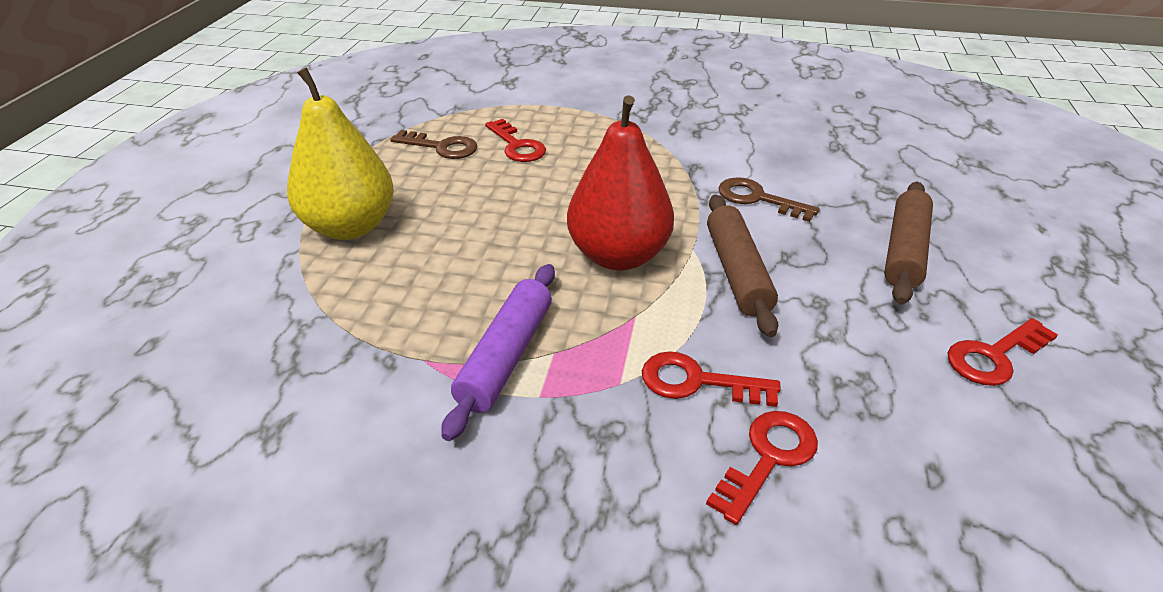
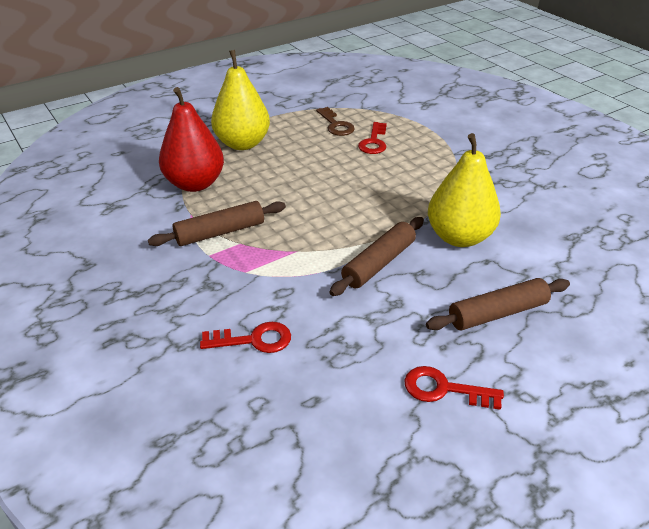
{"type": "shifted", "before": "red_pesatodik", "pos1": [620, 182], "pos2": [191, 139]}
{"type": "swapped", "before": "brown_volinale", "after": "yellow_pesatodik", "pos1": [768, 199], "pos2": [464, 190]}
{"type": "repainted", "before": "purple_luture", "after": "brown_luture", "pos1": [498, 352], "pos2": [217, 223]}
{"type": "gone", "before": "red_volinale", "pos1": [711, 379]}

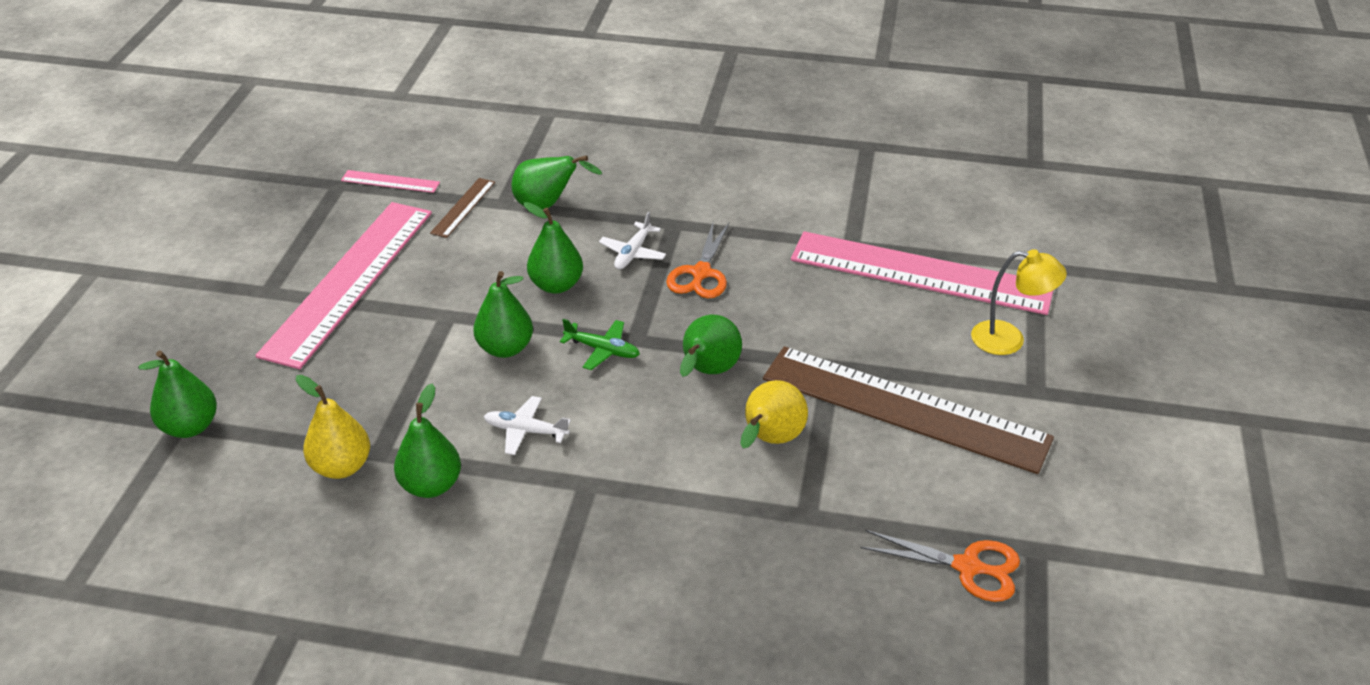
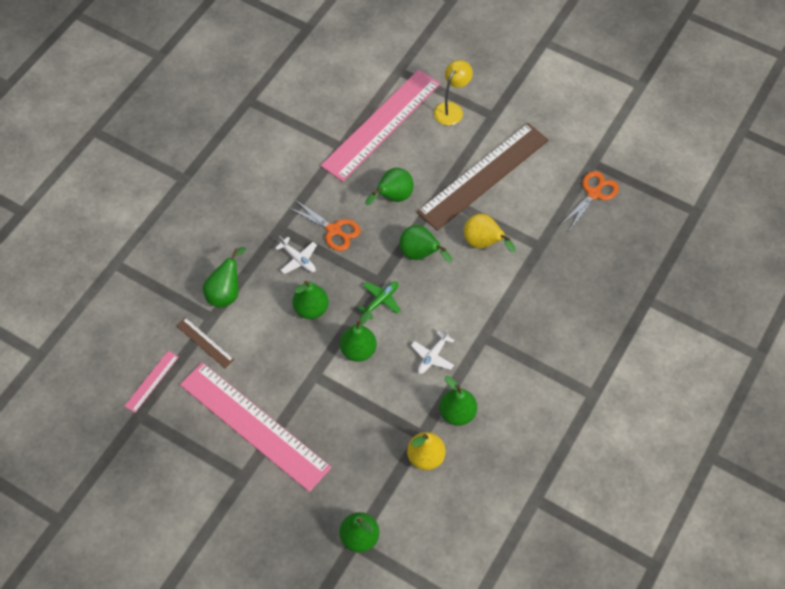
{"type": "new", "after": "green_pesatodik", "pos2": [389, 186]}

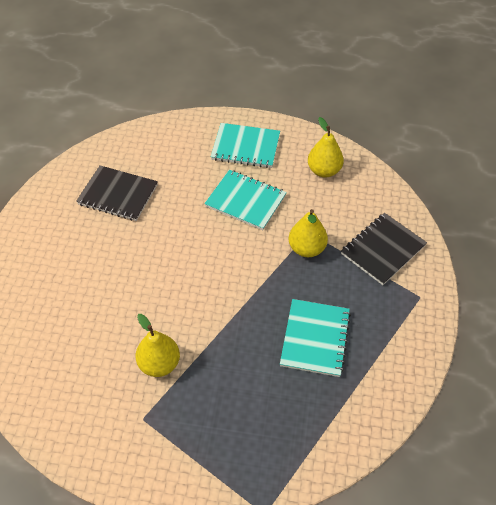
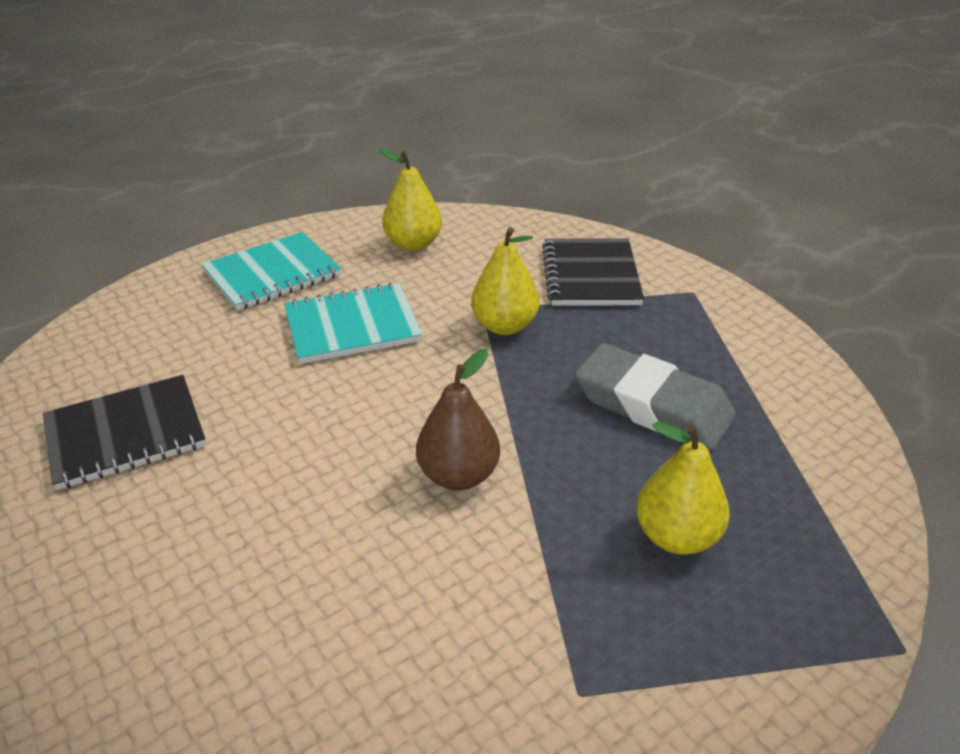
{"type": "swapped", "before": "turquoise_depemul", "after": "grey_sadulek", "pos1": [315, 338], "pos2": [655, 396]}
{"type": "shifted", "before": "yellow_pesatodik", "pos1": [158, 345], "pos2": [683, 488]}
{"type": "new", "after": "brown_pesatodik", "pos2": [458, 419]}

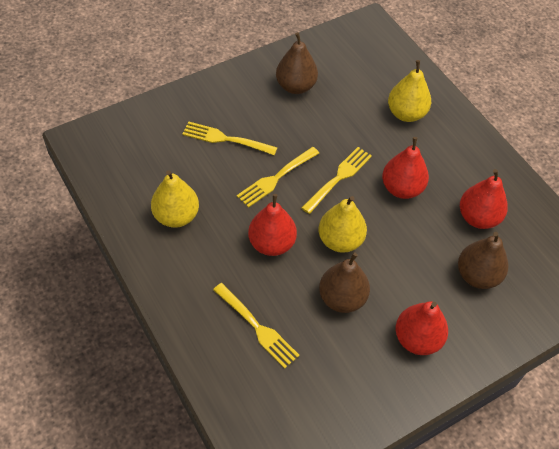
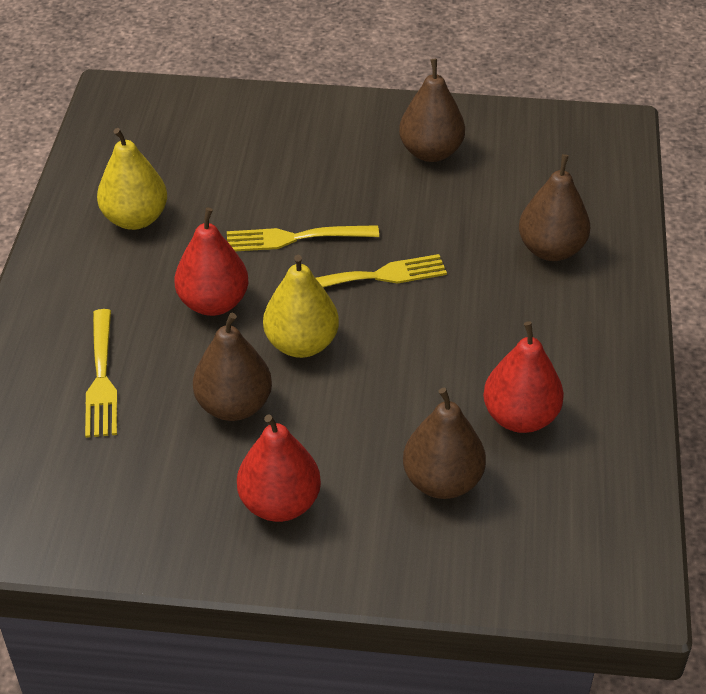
{"type": "repainted", "before": "yellow_pesatodik", "after": "brown_pesatodik", "pos1": [409, 91], "pos2": [554, 207]}
{"type": "gone", "before": "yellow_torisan", "pos1": [230, 138]}
{"type": "gone", "before": "red_pesatodik", "pos1": [405, 168]}

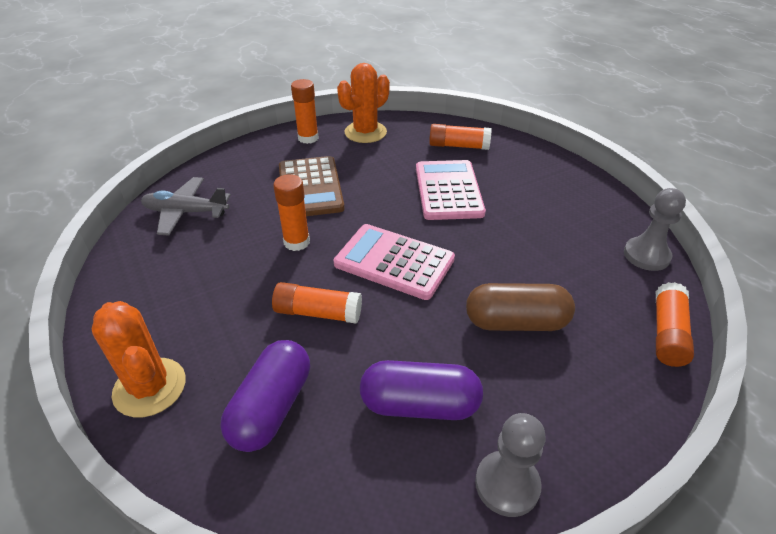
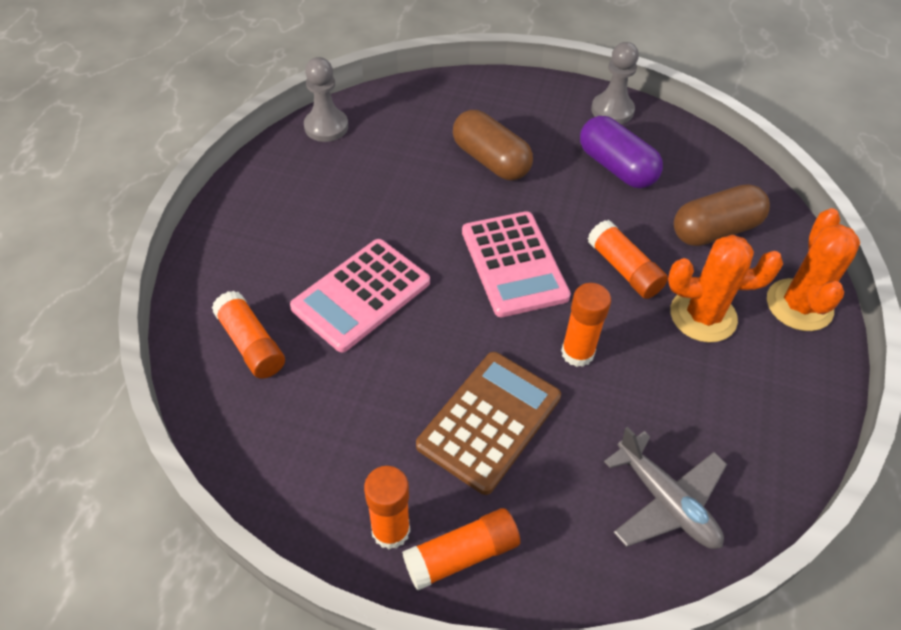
{"type": "shifted", "before": "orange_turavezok", "pos1": [363, 103], "pos2": [725, 289]}
{"type": "shifted", "before": "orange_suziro", "pos1": [675, 324], "pos2": [461, 549]}
{"type": "repainted", "before": "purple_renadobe", "after": "brown_renadobe", "pos1": [265, 396], "pos2": [722, 215]}

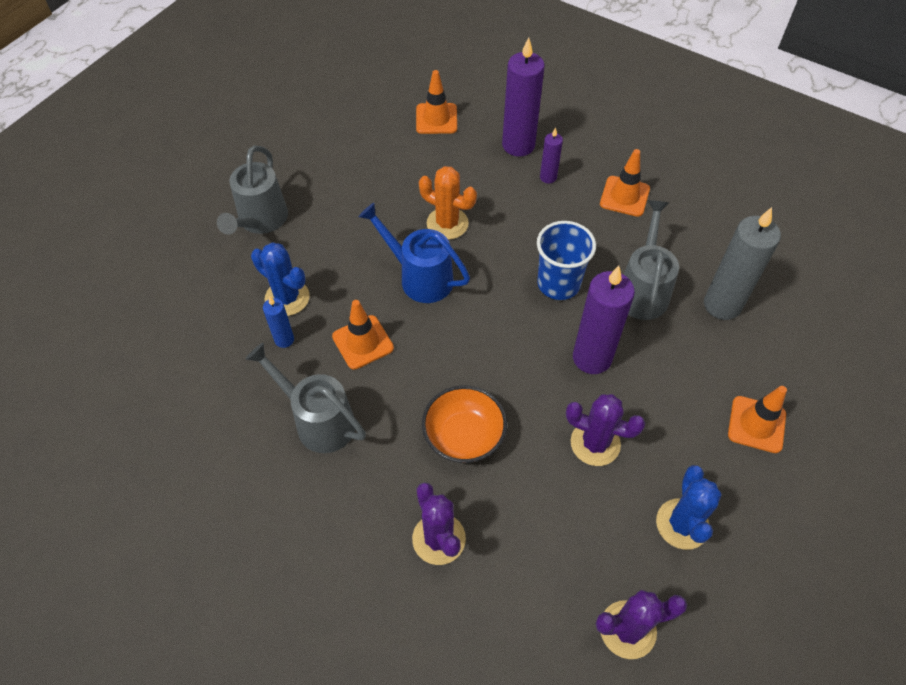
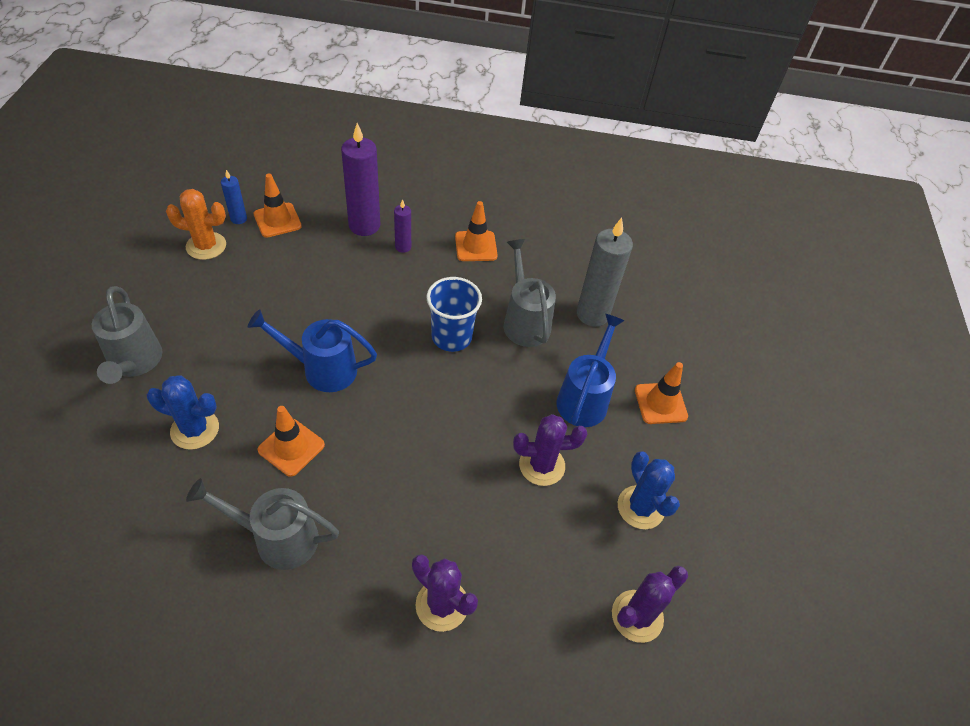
{"type": "shifted", "before": "orange_turavezok", "pos1": [448, 203], "pos2": [196, 224]}
{"type": "gone", "before": "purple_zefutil", "pos1": [604, 320]}
{"type": "shifted", "before": "blue_zefutil", "pos1": [278, 322], "pos2": [234, 197]}
{"type": "gone", "before": "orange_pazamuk", "pos1": [464, 424]}
{"type": "new", "after": "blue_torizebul", "pos2": [591, 370]}

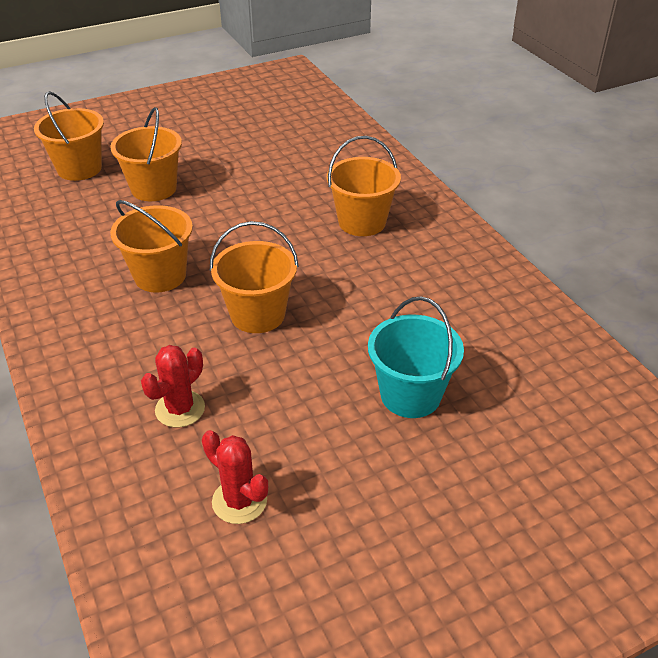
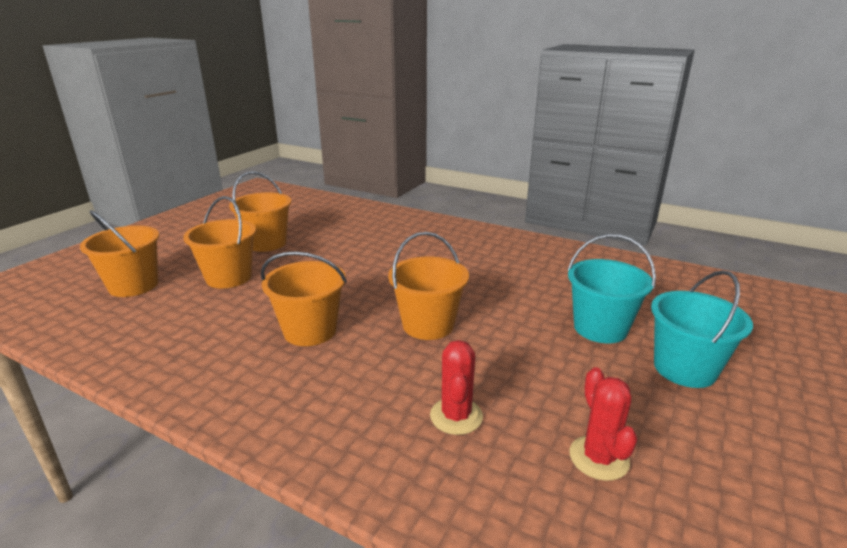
{"type": "shifted", "before": "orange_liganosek", "pos1": [364, 186], "pos2": [260, 211]}
{"type": "rotated", "before": "red_turavezok", "pos1": [235, 477], "pos2": [603, 424], "turn": 75}
{"type": "new", "after": "turquoise_liganosek", "pos2": [702, 329]}

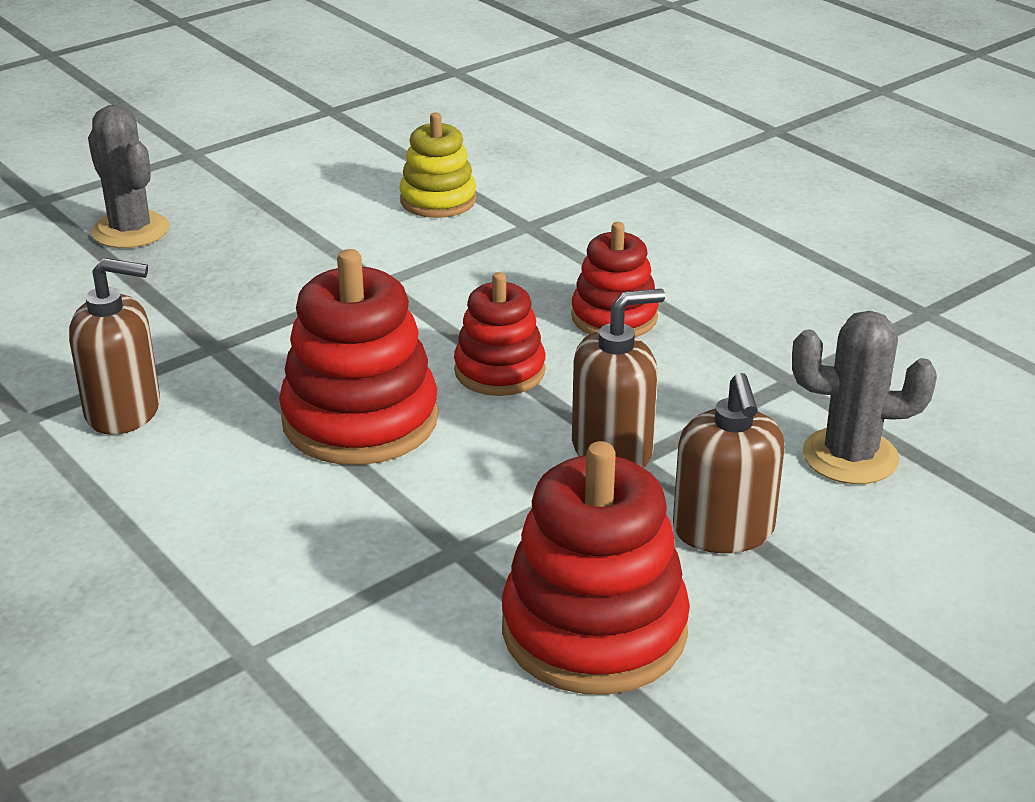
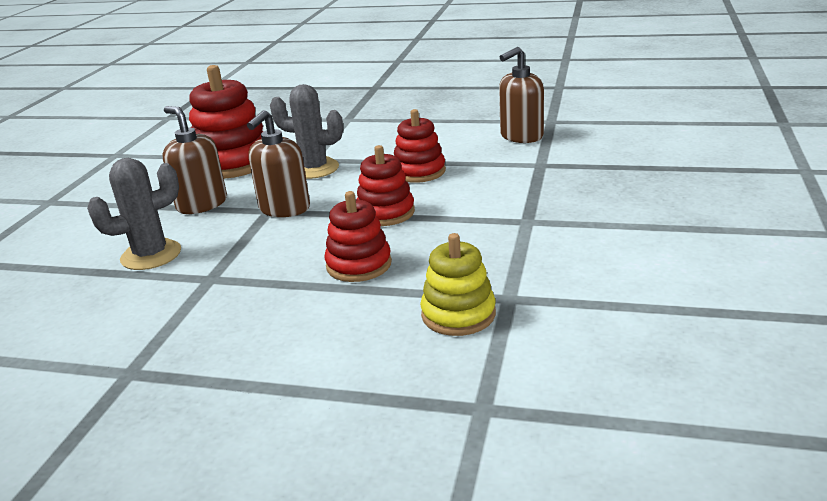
{"type": "shifted", "before": "grey_turavezok", "pos1": [128, 176], "pos2": [306, 131]}
{"type": "shifted", "before": "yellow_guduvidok", "pos1": [437, 165], "pos2": [458, 284]}
{"type": "scaled", "before": "red_guduvidok", "pos1": [358, 357], "pos2": [420, 146], "scale": 0.61}

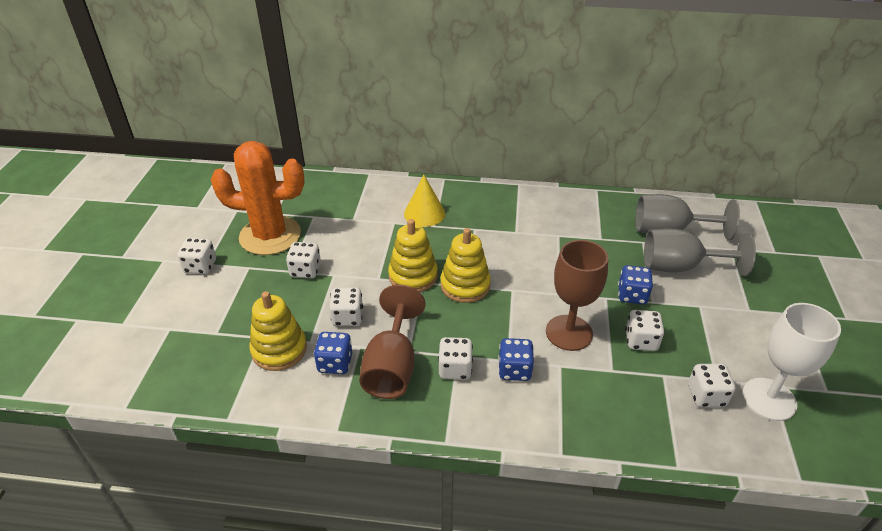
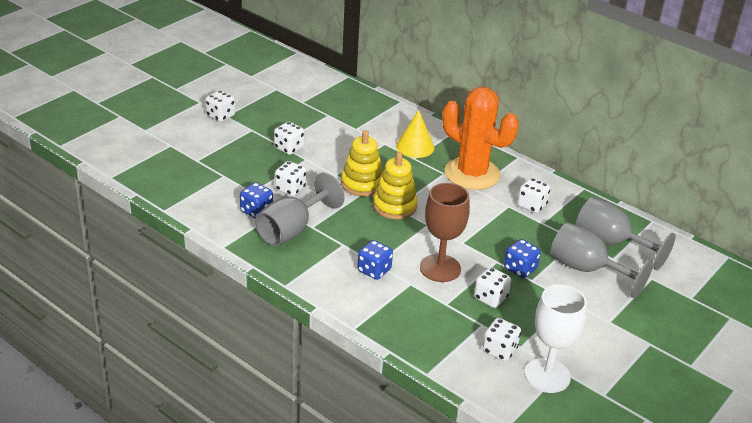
{"type": "shifted", "before": "orange_turavezok", "pos1": [258, 198], "pos2": [480, 138]}
{"type": "repainted", "before": "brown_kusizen", "after": "grey_kusizen", "pos1": [392, 342], "pos2": [300, 209]}
{"type": "gone", "before": "yellow_guduvidok", "pos1": [278, 331]}
{"type": "shifted", "before": "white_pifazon", "pos1": [455, 358], "pos2": [534, 195]}

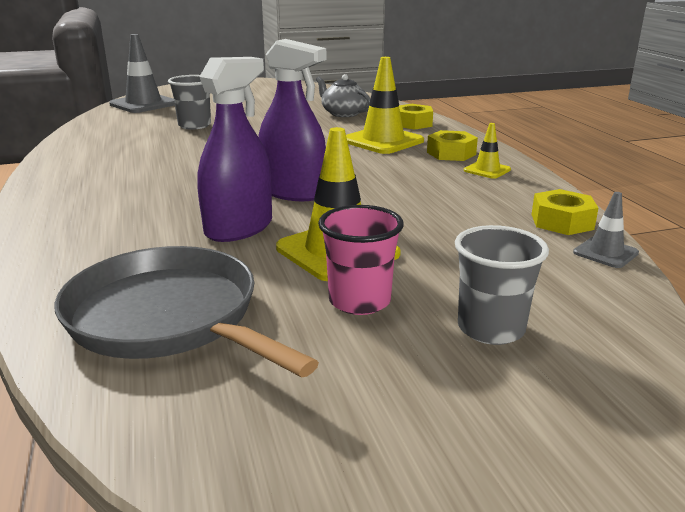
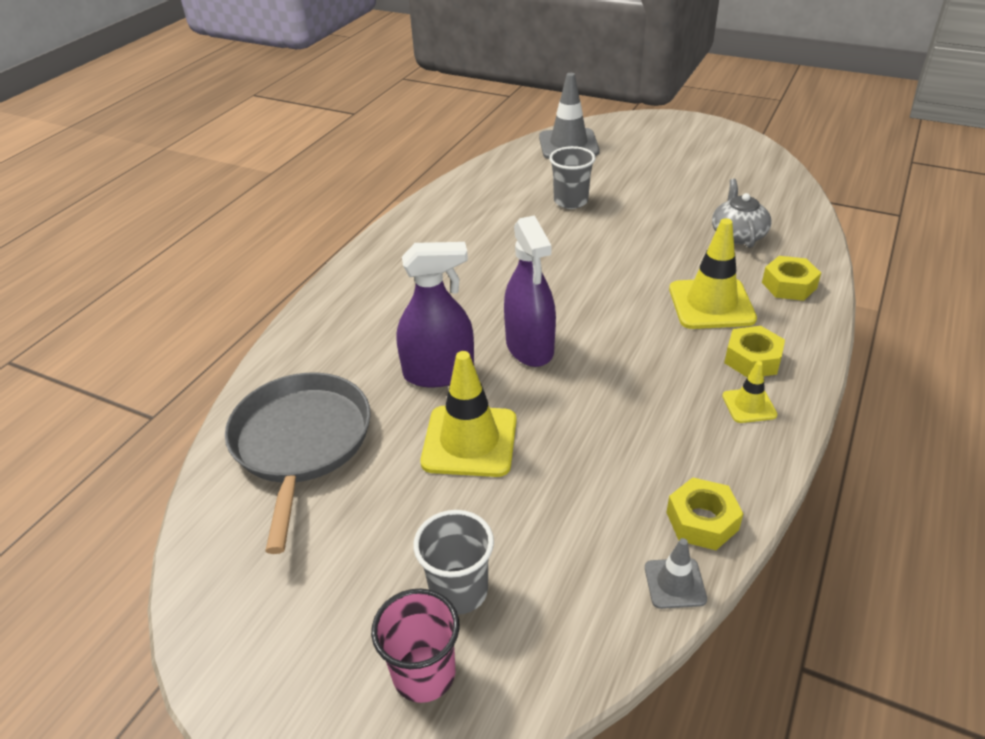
{"type": "shifted", "before": "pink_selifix", "pos1": [361, 260], "pos2": [415, 645]}

